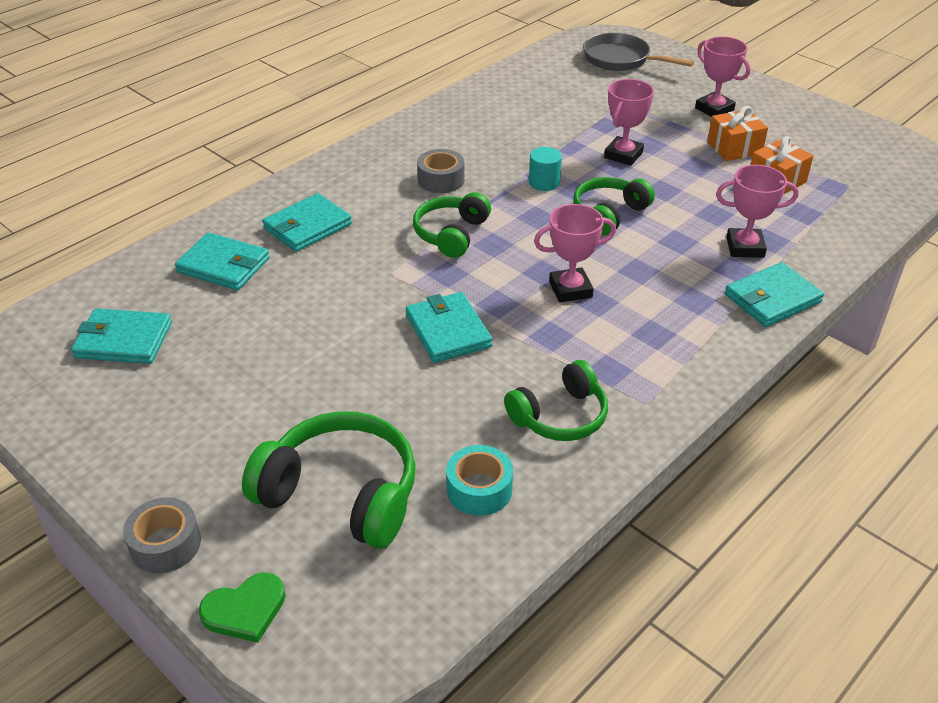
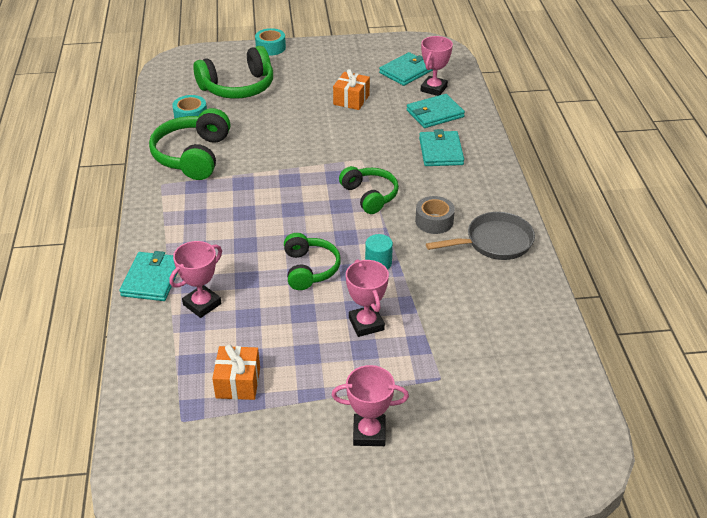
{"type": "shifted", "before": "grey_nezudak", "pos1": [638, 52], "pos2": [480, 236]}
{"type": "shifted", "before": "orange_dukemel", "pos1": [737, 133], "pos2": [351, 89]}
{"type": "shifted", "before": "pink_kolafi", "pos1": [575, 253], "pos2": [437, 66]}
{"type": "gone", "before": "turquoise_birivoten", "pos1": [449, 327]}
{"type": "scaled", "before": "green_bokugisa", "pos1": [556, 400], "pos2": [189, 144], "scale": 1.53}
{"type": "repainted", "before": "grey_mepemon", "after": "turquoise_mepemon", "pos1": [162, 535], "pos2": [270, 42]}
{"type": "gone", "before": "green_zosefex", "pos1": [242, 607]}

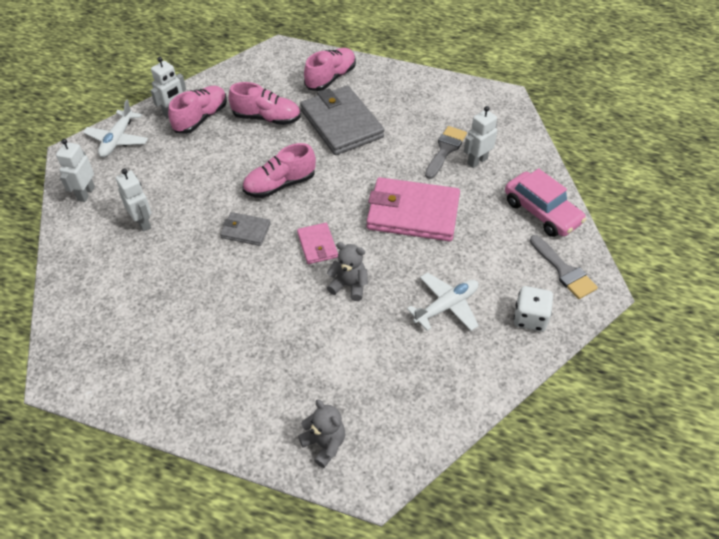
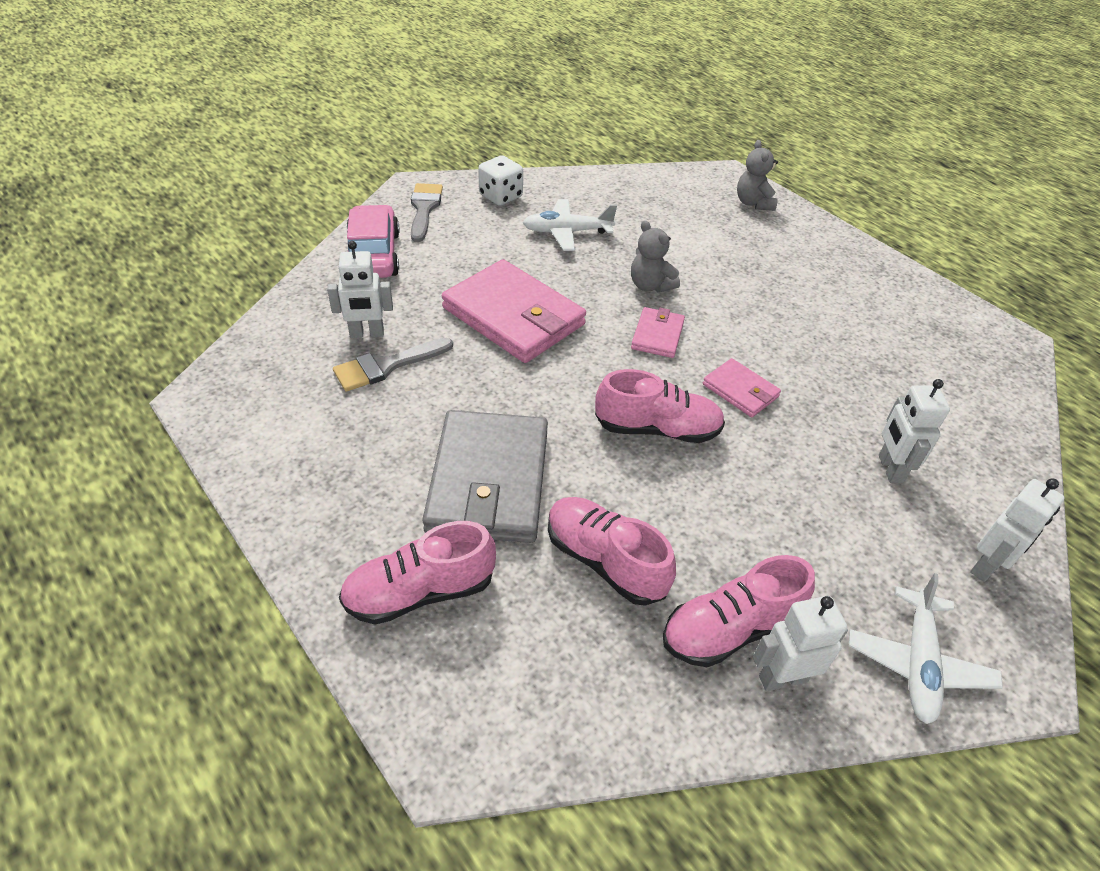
{"type": "rotated", "before": "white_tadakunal", "pos1": [115, 128], "pos2": [926, 648], "turn": 150}
{"type": "repainted", "before": "grey_birivoten", "after": "pink_birivoten", "pos1": [245, 229], "pos2": [742, 387]}

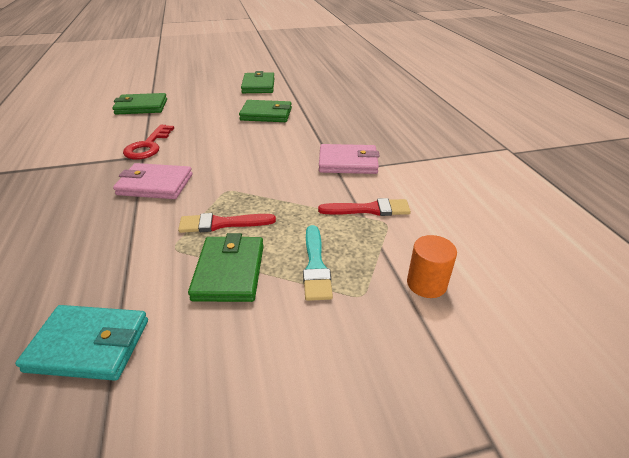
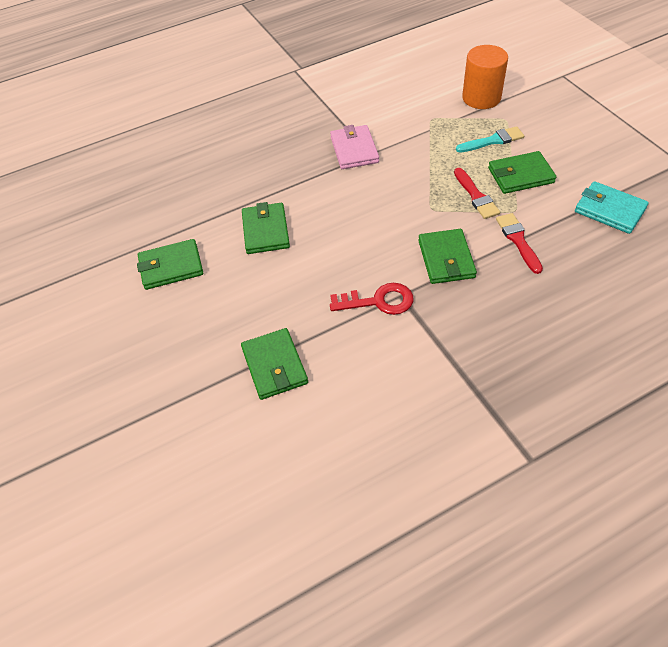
{"type": "repainted", "before": "pink_birivoten", "after": "green_birivoten", "pos1": [153, 181], "pos2": [447, 256]}
{"type": "shifted", "before": "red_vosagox", "pos1": [364, 207], "pos2": [519, 243]}
{"type": "scaled", "before": "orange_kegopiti", "pos1": [432, 266], "pos2": [485, 77], "scale": 1.65}
{"type": "rotated", "before": "turquoise_birivoten", "pos1": [81, 343], "pos2": [612, 207], "turn": -45}

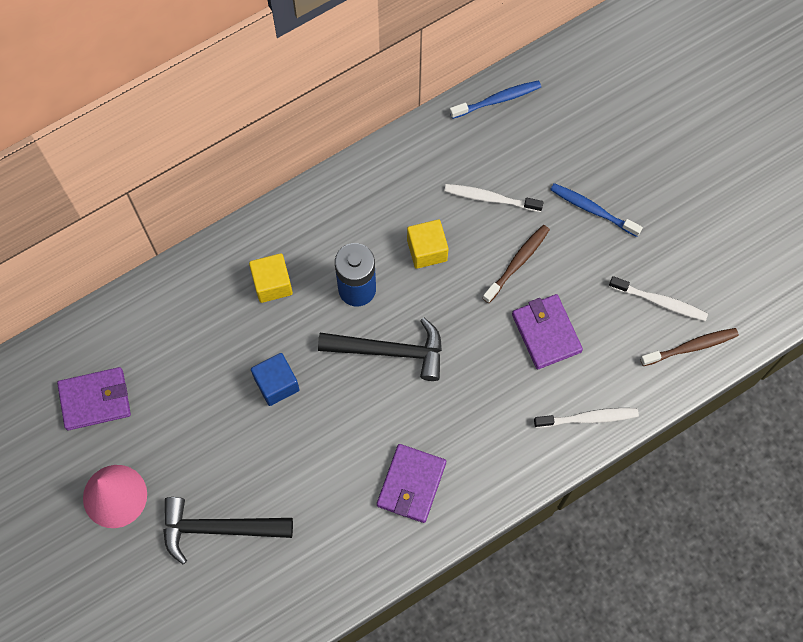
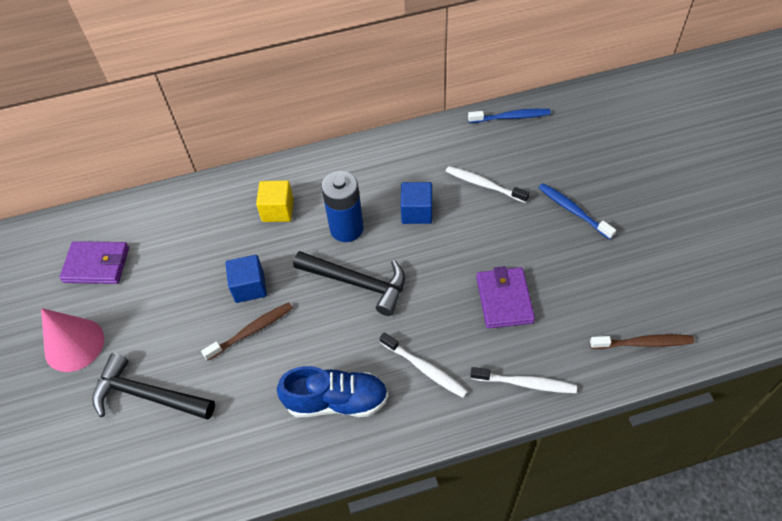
{"type": "repainted", "before": "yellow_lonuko", "after": "blue_lonuko", "pos1": [428, 244], "pos2": [416, 203]}
{"type": "shifted", "before": "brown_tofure", "pos1": [516, 264], "pos2": [247, 332]}
{"type": "shifted", "before": "white_tofure", "pos1": [658, 298], "pos2": [424, 365]}
{"type": "swapped", "before": "purple_birivoten", "after": "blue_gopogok", "pos1": [411, 483], "pos2": [332, 391]}

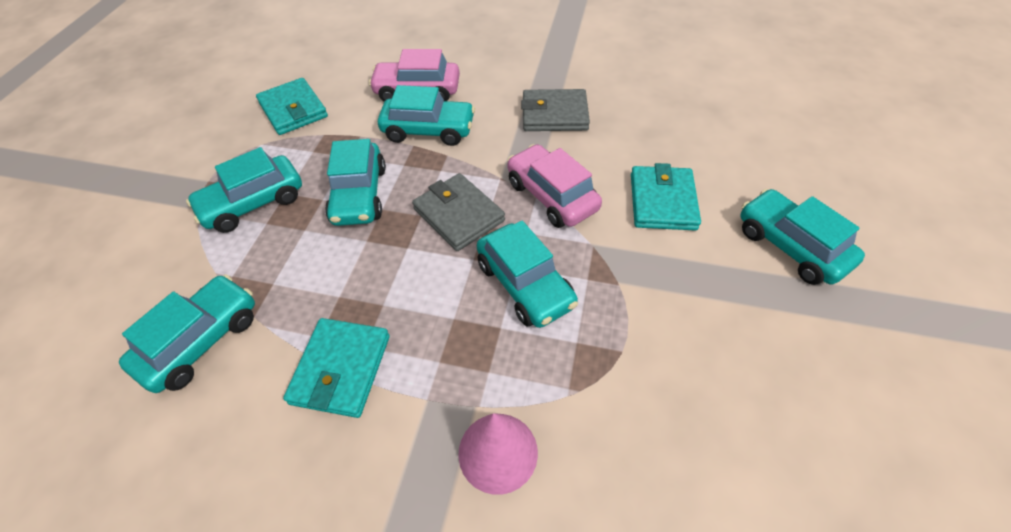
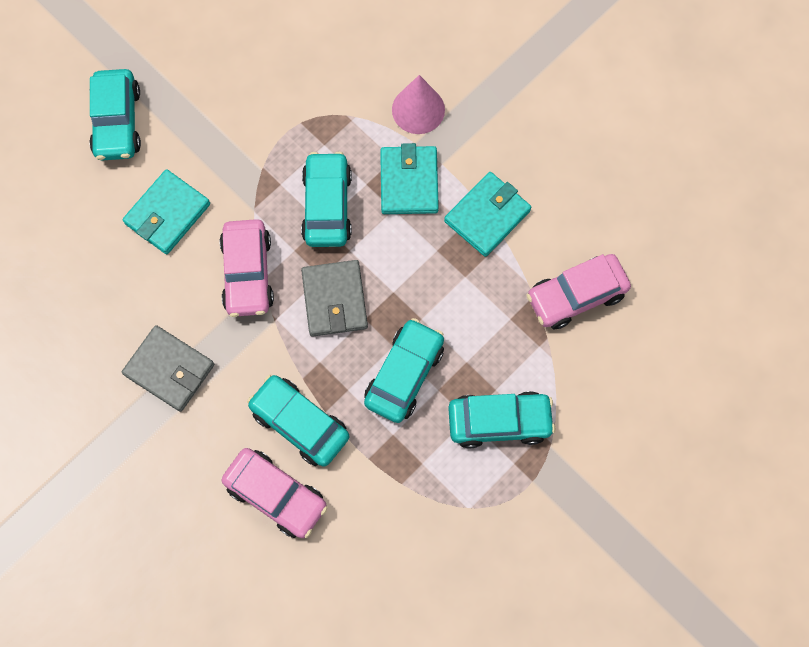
{"type": "shifted", "before": "turquoise_birivoten", "pos1": [292, 106], "pos2": [409, 178]}
{"type": "repainted", "before": "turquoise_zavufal", "after": "pink_zavufal", "pos1": [187, 333], "pos2": [578, 291]}

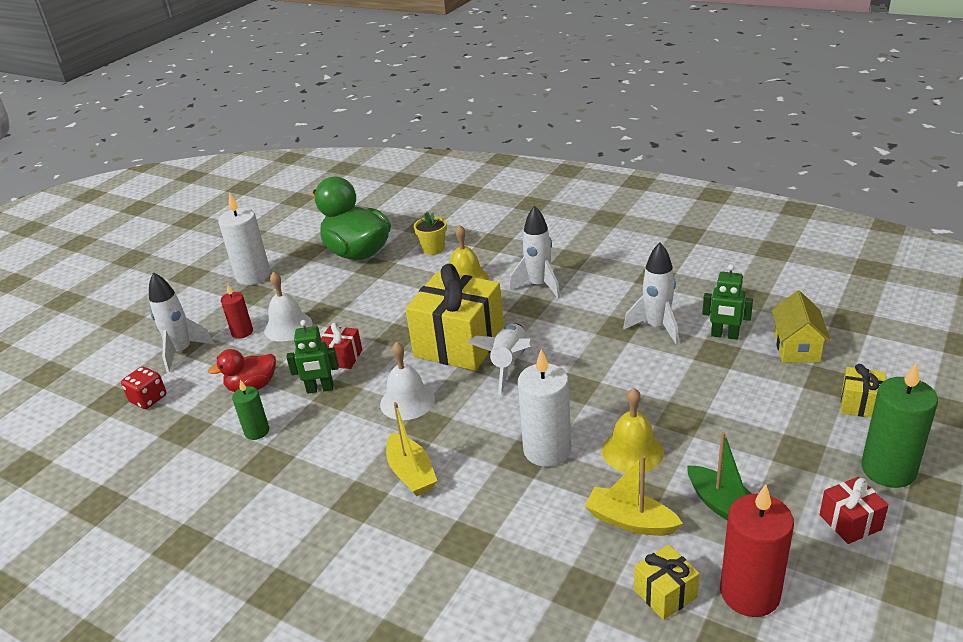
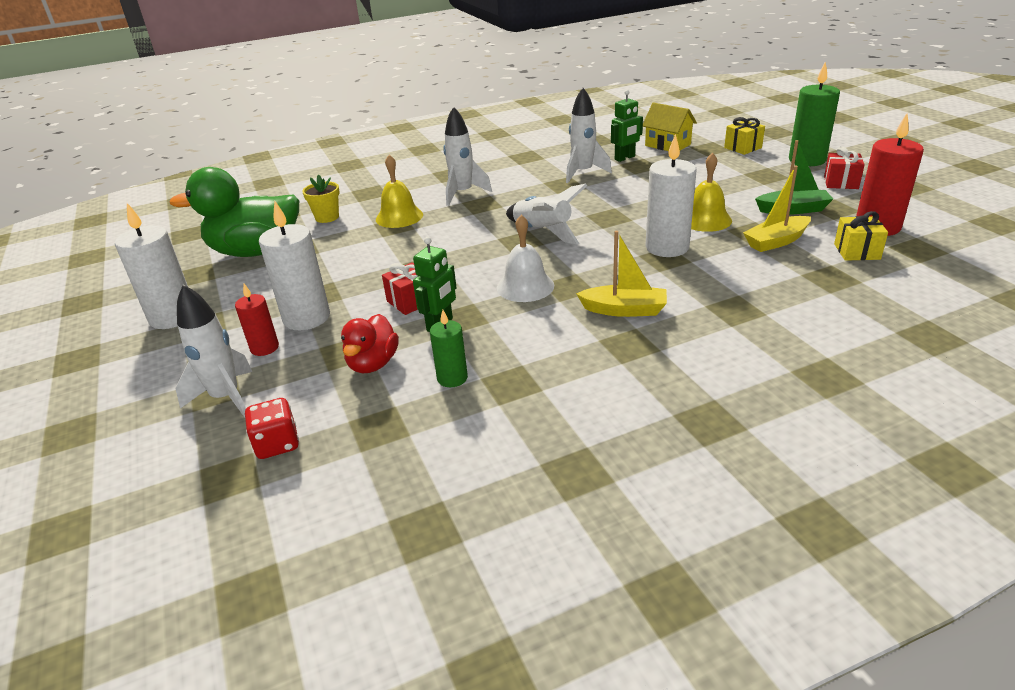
{"type": "gone", "before": "yellow_dukemel", "pos1": [454, 317]}
{"type": "swapped", "before": "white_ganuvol", "after": "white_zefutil", "pos1": [288, 306], "pos2": [294, 266]}

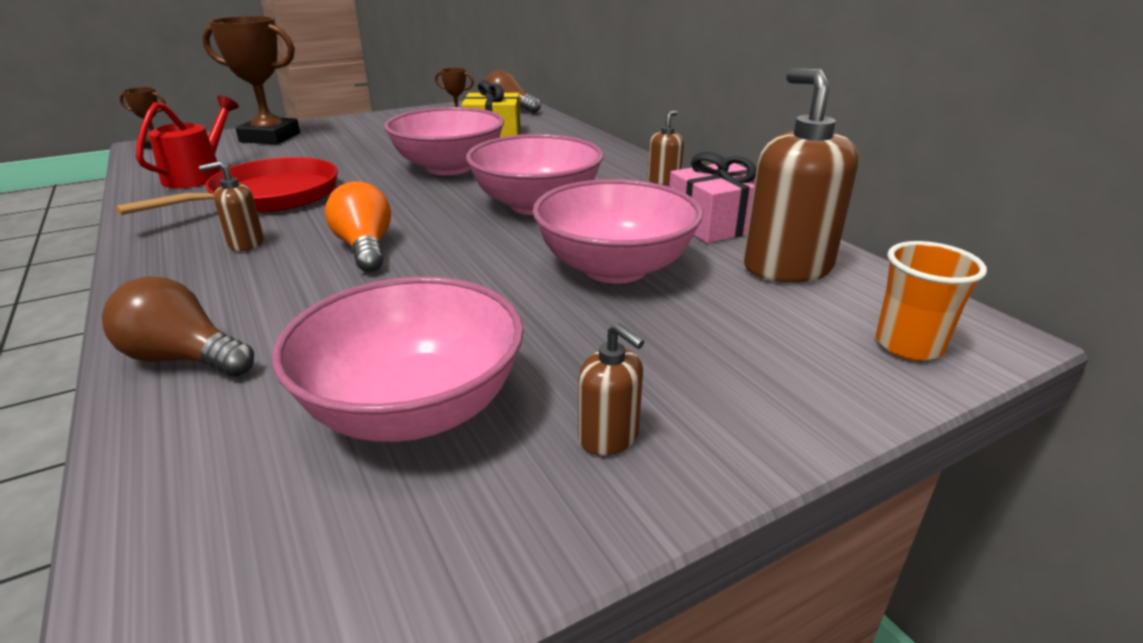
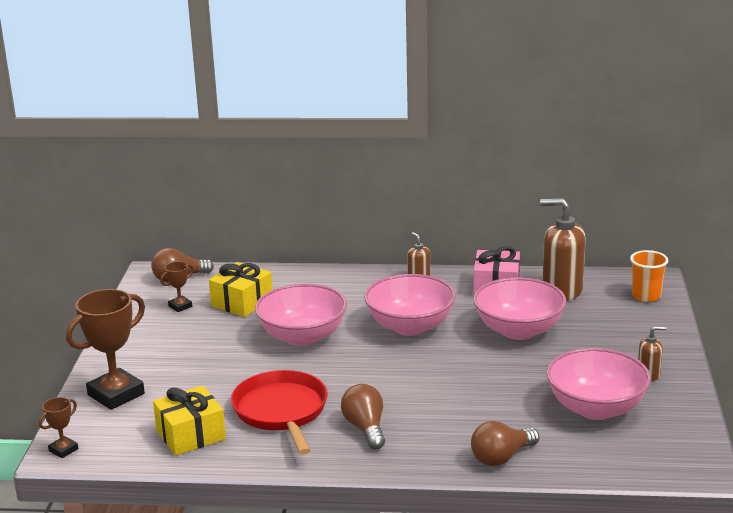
{"type": "swapped", "before": "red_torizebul", "after": "yellow_dukemel", "pos1": [187, 141], "pos2": [189, 420]}
{"type": "swapped", "before": "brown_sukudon", "after": "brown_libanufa", "pos1": [231, 206], "pos2": [363, 416]}
{"type": "gone", "before": "orange_libanufa", "pos1": [358, 226]}

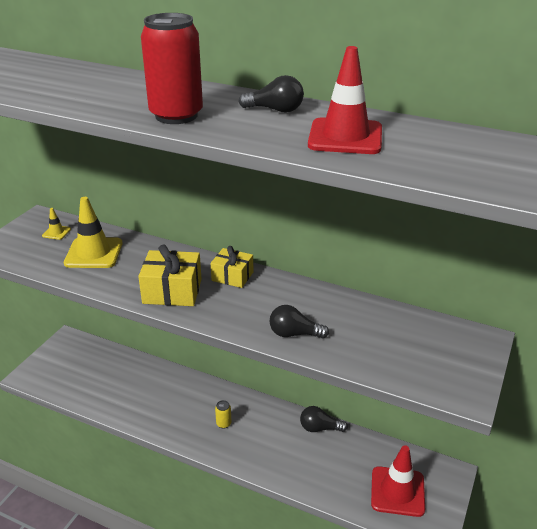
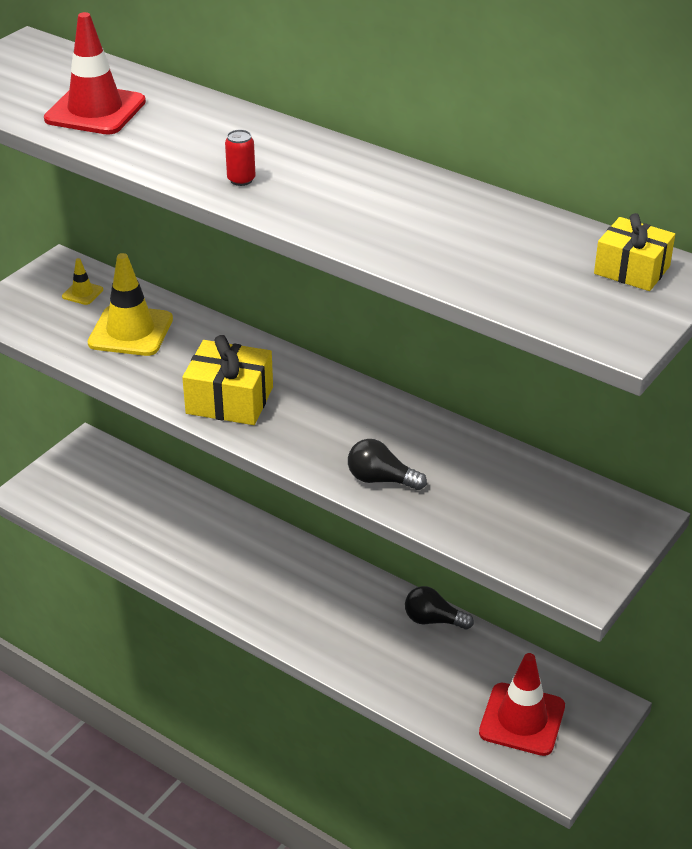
{"type": "scaled", "before": "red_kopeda", "pos1": [172, 68], "pos2": [240, 158], "scale": 0.41}
{"type": "shifted", "before": "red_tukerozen", "pos1": [345, 100], "pos2": [95, 73]}
{"type": "gone", "before": "black_libanufa", "pos1": [271, 94]}
{"type": "shifted", "before": "yellow_dukemel", "pos1": [232, 267], "pos2": [634, 252]}
{"type": "gone", "before": "yellow_kopeda", "pos1": [223, 414]}

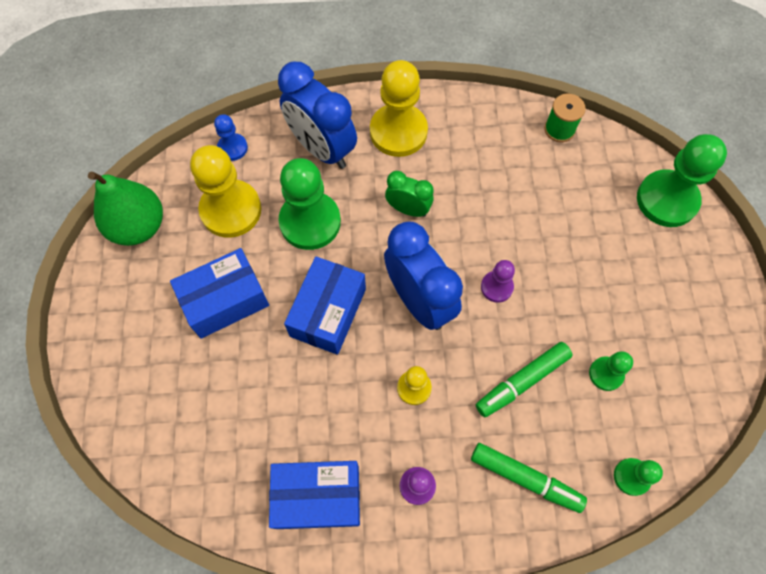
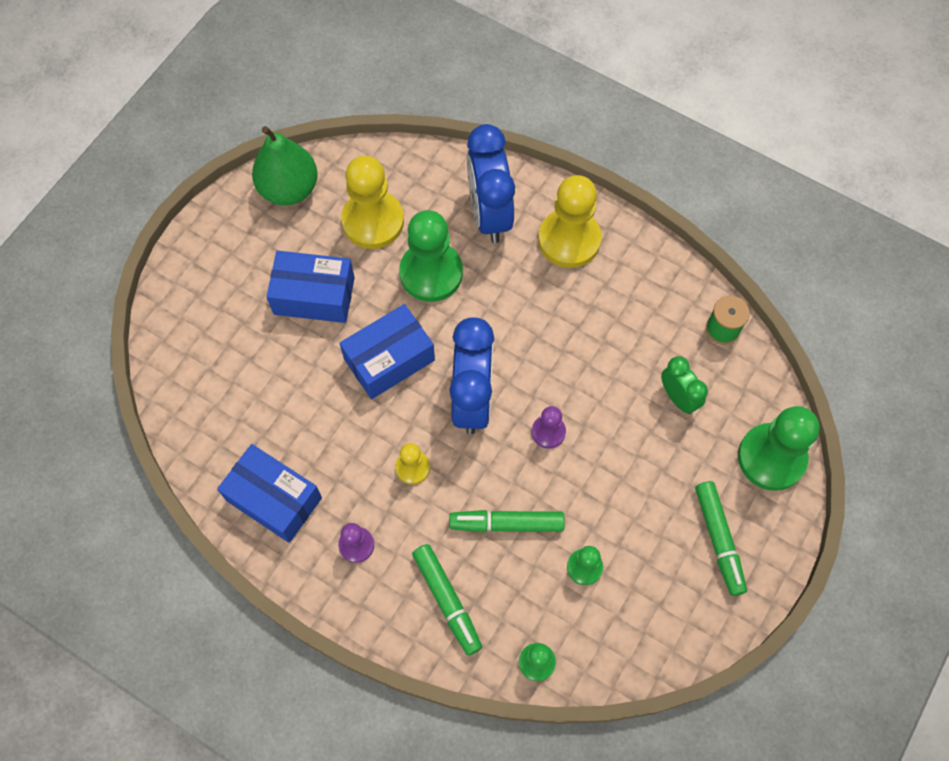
{"type": "gone", "before": "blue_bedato", "pos1": [231, 138]}
{"type": "shifted", "before": "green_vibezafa", "pos1": [409, 194], "pos2": [684, 385]}
{"type": "new", "after": "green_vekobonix", "pos2": [721, 538]}

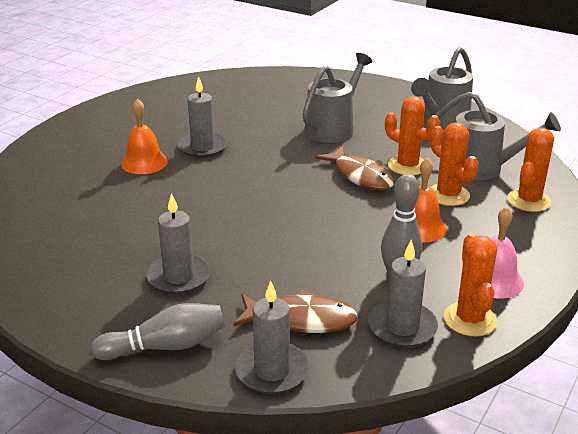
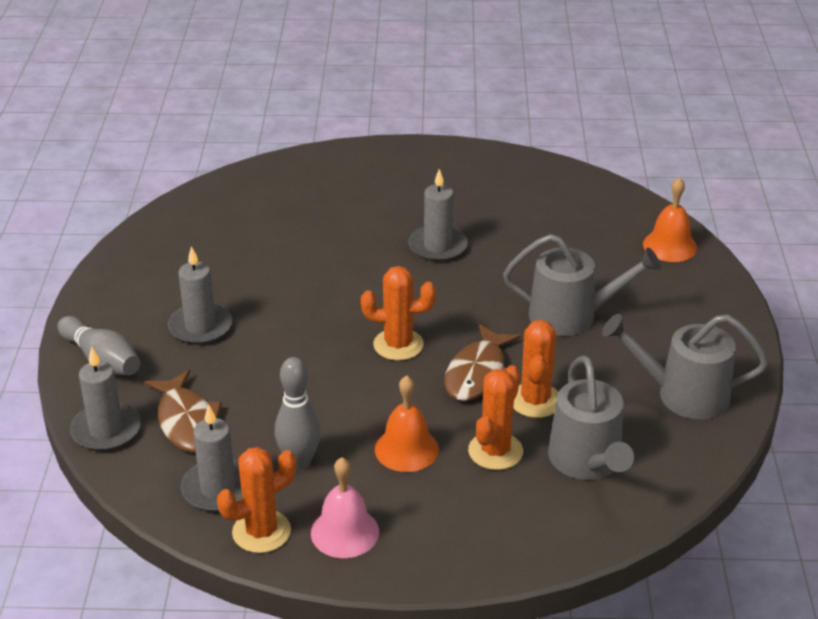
{"type": "shifted", "before": "orange_ganuvol", "pos1": [144, 136], "pos2": [670, 219]}
{"type": "shifted", "before": "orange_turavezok", "pos1": [530, 170], "pos2": [398, 313]}

